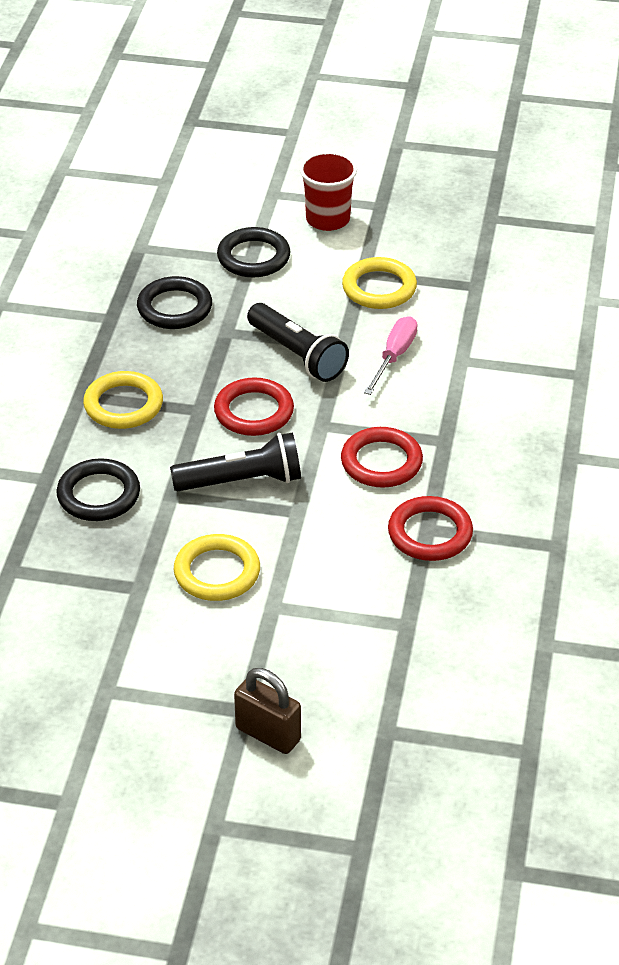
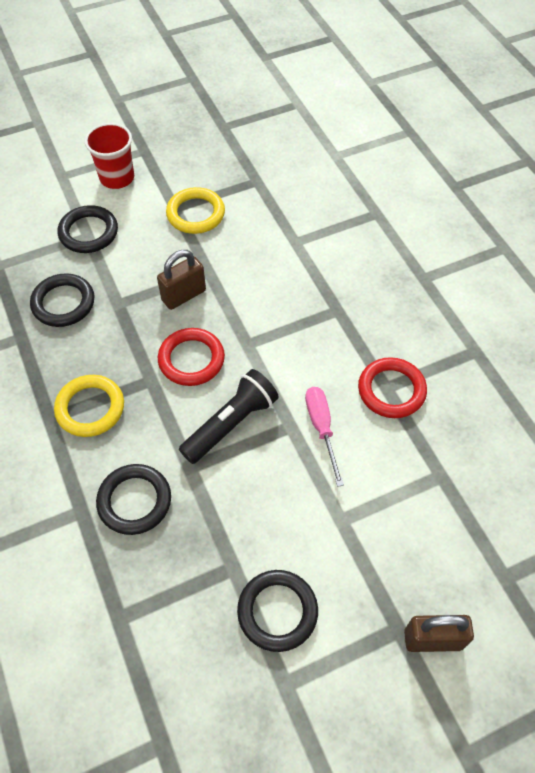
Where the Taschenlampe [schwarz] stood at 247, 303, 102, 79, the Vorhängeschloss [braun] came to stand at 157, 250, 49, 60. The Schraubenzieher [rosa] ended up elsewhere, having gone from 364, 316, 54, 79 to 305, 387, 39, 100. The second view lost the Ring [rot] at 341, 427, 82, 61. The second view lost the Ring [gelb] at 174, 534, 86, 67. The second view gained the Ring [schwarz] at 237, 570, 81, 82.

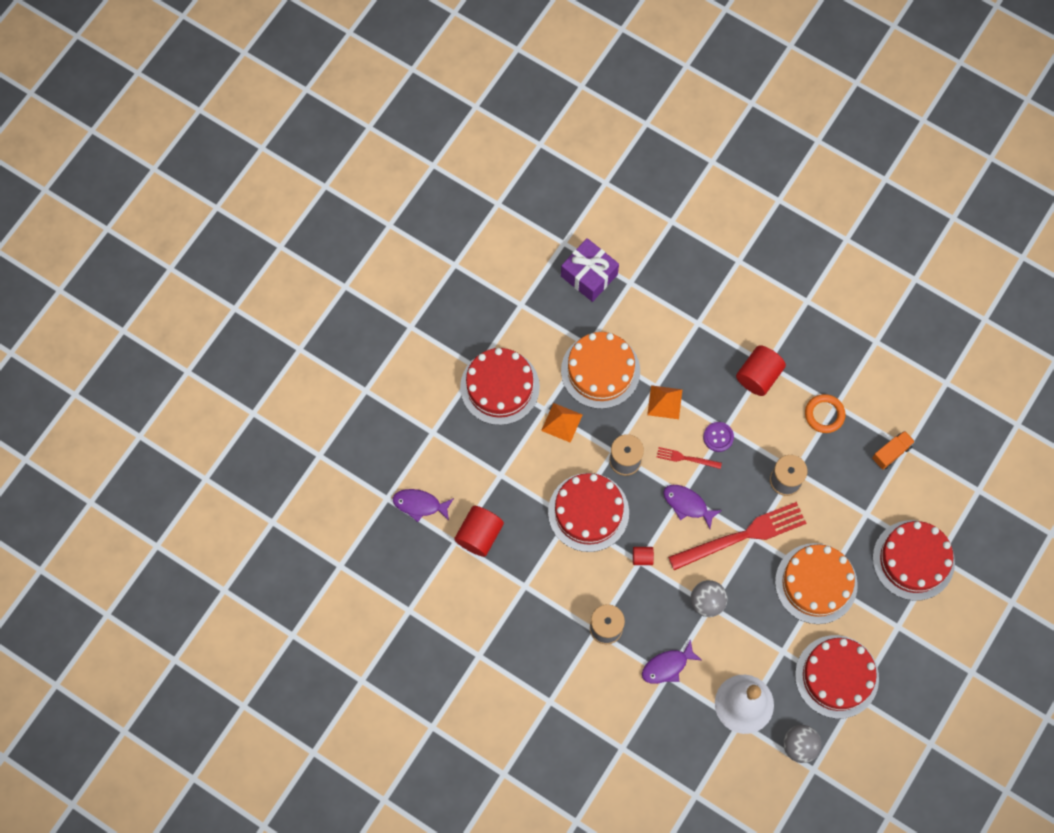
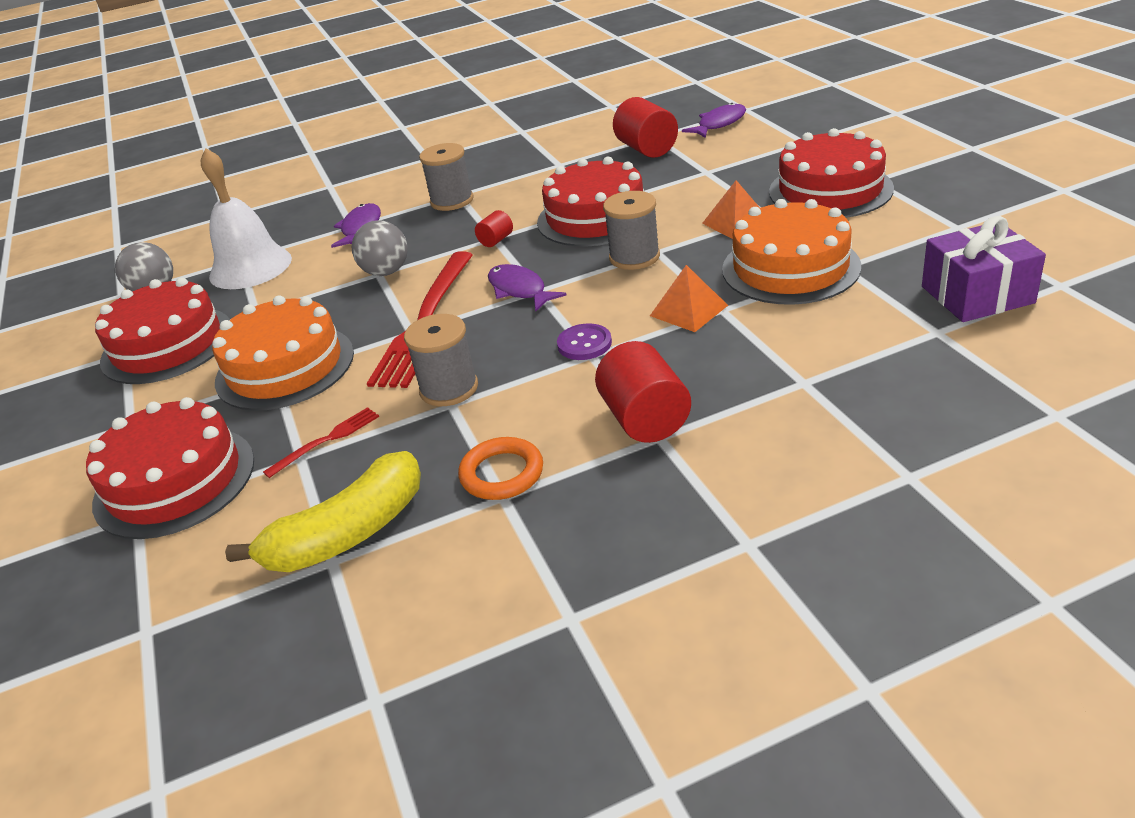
Where the Lastwagen [orange] stood at 872, 431, 43, 39, the Banane [gelb] came to stand at 225, 451, 196, 121. The Gabel [rot] ended up elsewhere, having gone from 657, 447, 65, 22 to 263, 407, 116, 71. The Fisch [lila] at 663, 485, 59, 44 ended up facing another way, 105 degrees counterclockwise from before.

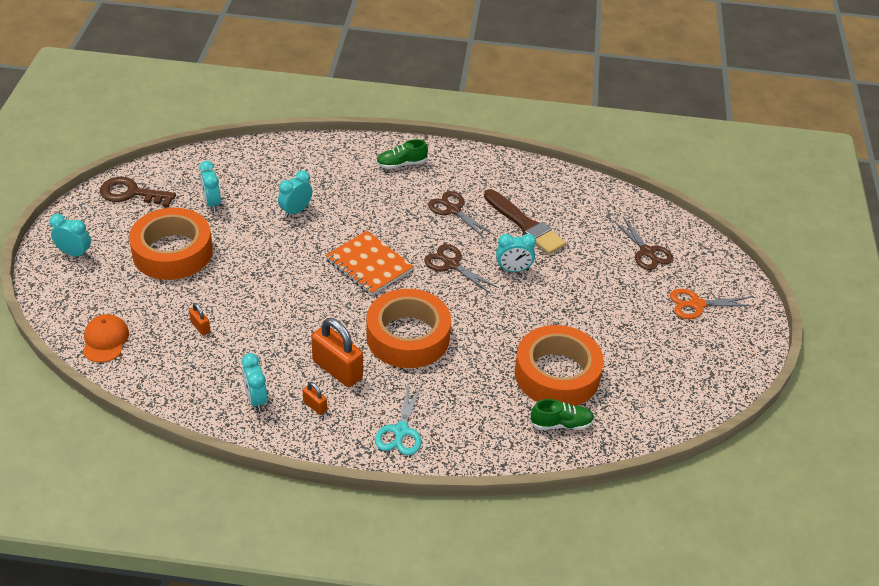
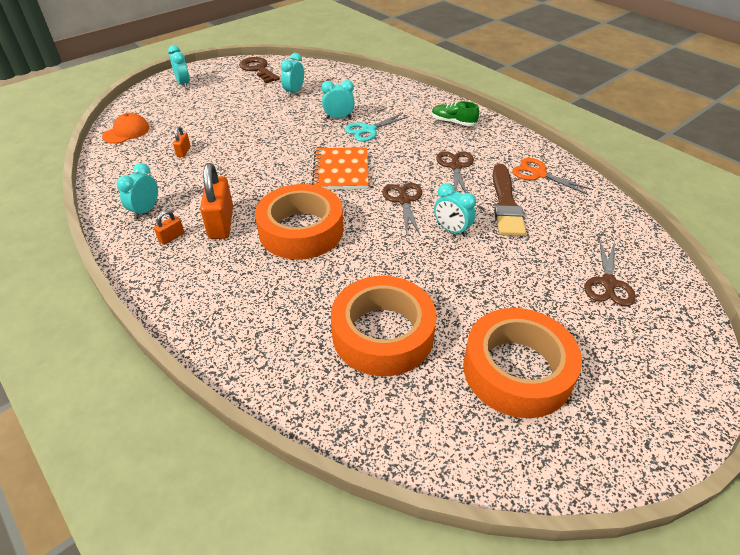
The Klebeband [orange] ended up elsewhere, having gone from 129, 208, 84, 72 to 463, 308, 119, 110. The Schere [orange] ended up elsewhere, having gone from 670, 289, 83, 30 to 512, 158, 81, 37. The Vorhängeschloss [orange] at 303, 382, 24, 33 ended up facing another way, 45 degrees clockwise from before. The Schere [türkis] ended up elsewhere, having gone from 375, 384, 47, 71 to 345, 113, 65, 29. The second view lost the Schuh [grün] at 530, 399, 65, 31.

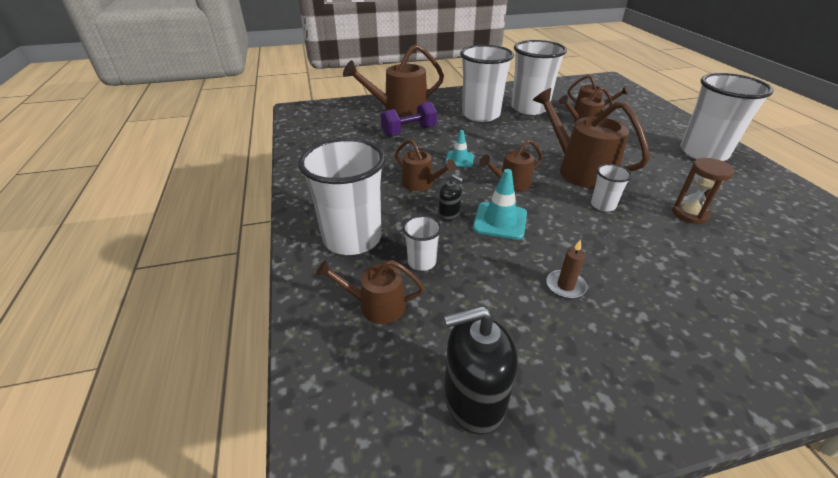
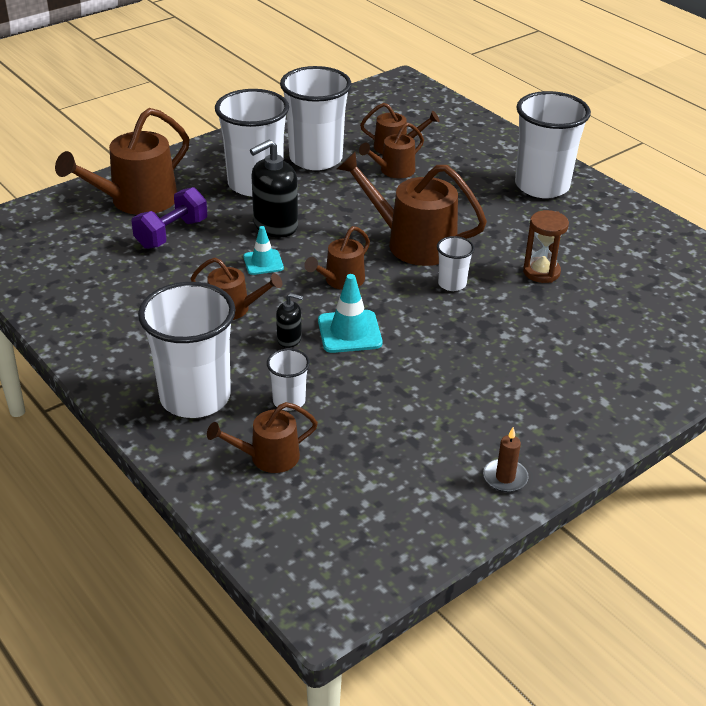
The Kerze [braun] ended up elsewhere, having gone from 547, 239, 40, 60 to 483, 427, 46, 65. The Seifenspender [schwarz] ended up elsewhere, having gone from 444, 306, 74, 129 to 250, 140, 48, 97.

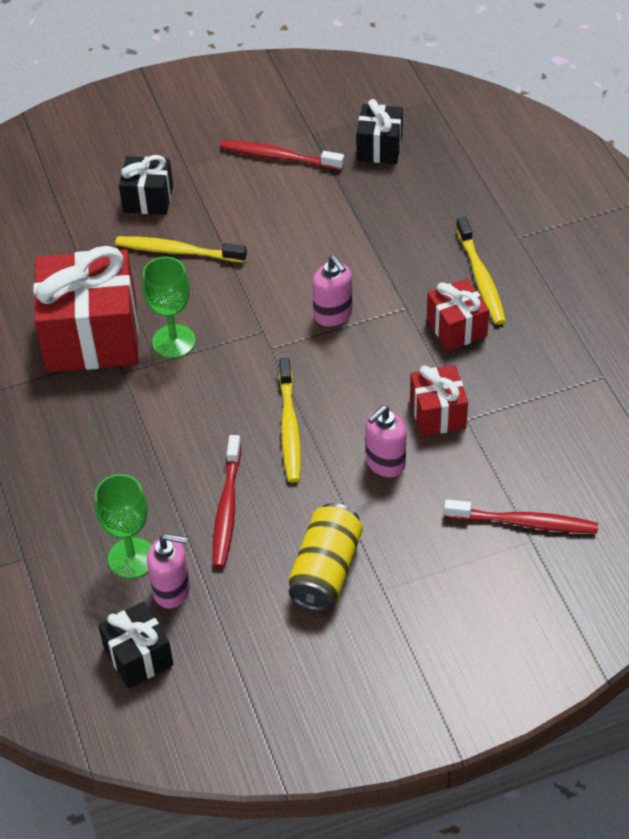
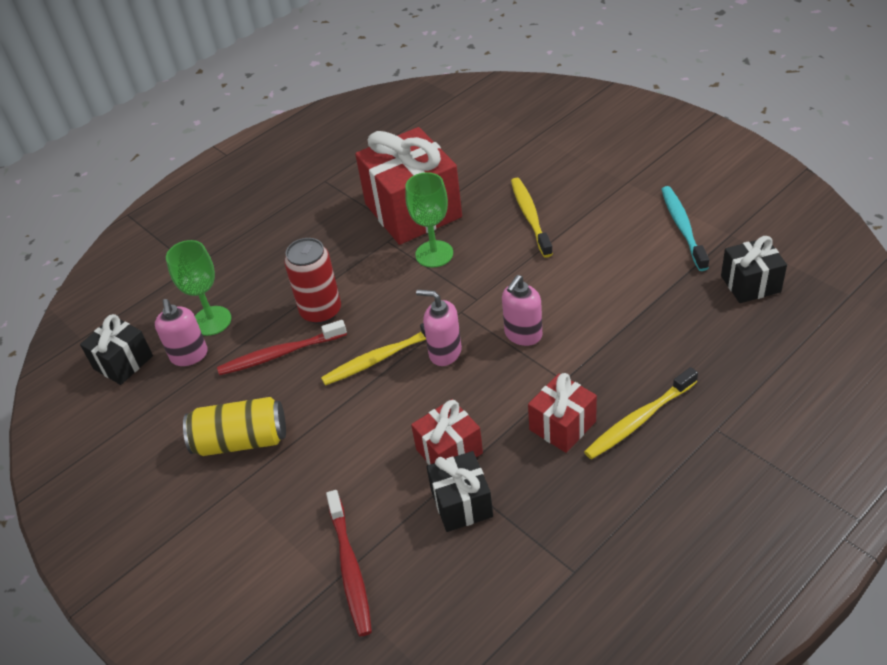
What was the Zahnbürste [rot] at 220, 140, 124, 30 turned into the Zahnbürste [türkis] at 661, 186, 48, 85. The Geschenk [schwarz] ended up elsewhere, having gone from 119, 155, 54, 60 to 427, 451, 66, 81. The Seifenspender [rosa] ended up elsewhere, having gone from 365, 405, 41, 72 to 416, 289, 46, 77. The second view gained the Dose [rot] at 284, 238, 57, 86.

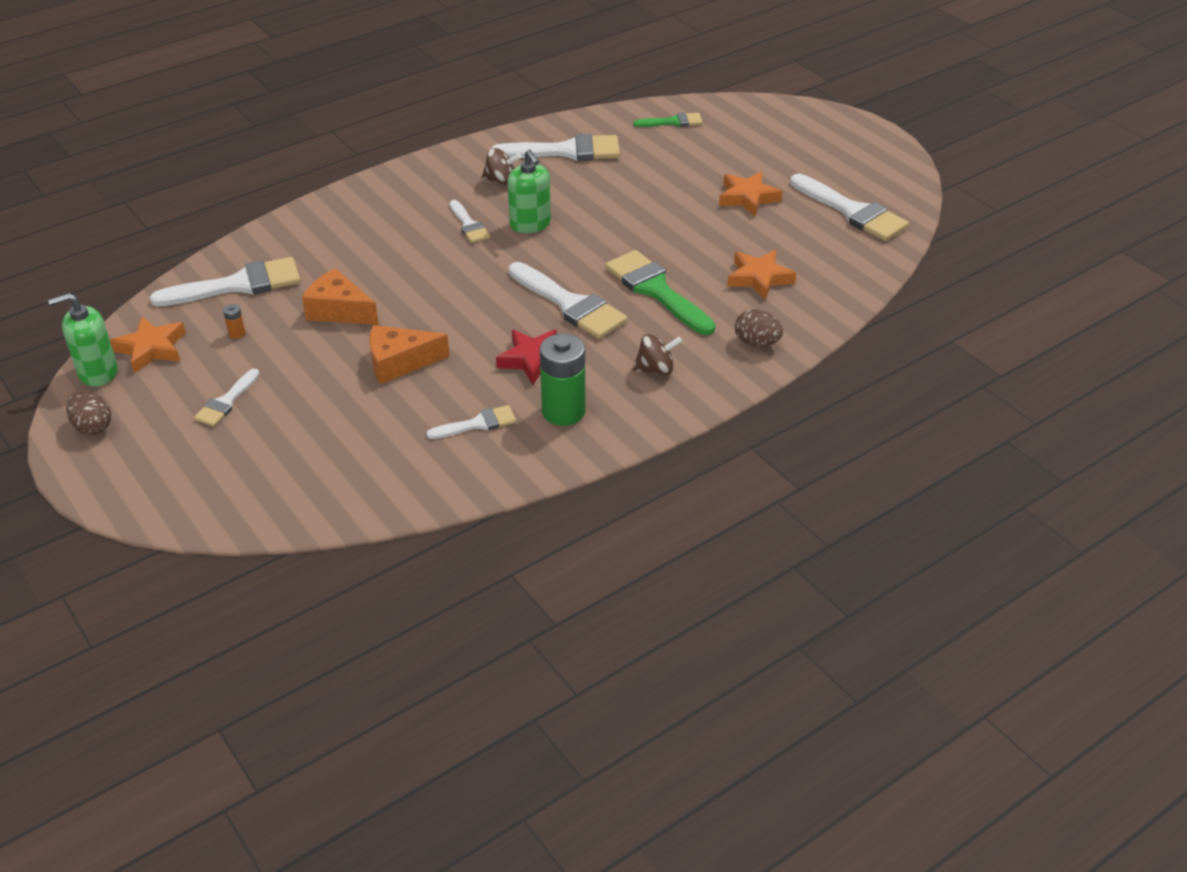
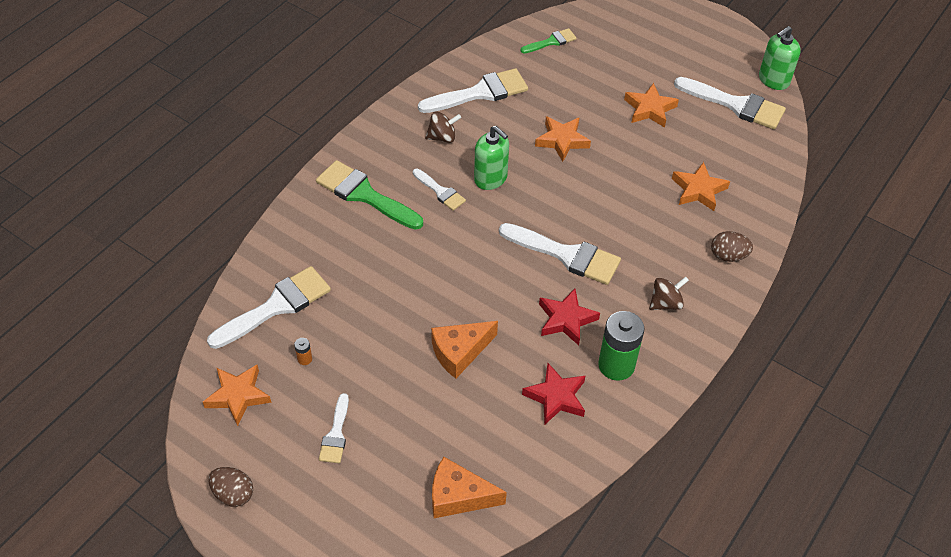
The Pinsel [grün] ended up elsewhere, having gone from 605, 250, 110, 85 to 316, 160, 107, 70. The Käse [orange] ended up elsewhere, having gone from 302, 268, 77, 57 to 432, 457, 75, 61. The Seifenspender [grün] ended up elsewhere, having gone from 48, 293, 69, 93 to 759, 26, 42, 64. Where the Pinsel [weiß] stood at 426, 405, 91, 34, the Stern [rot] came to stand at 522, 363, 63, 62. The second view gained the Stern [orange] at 535, 116, 56, 46.

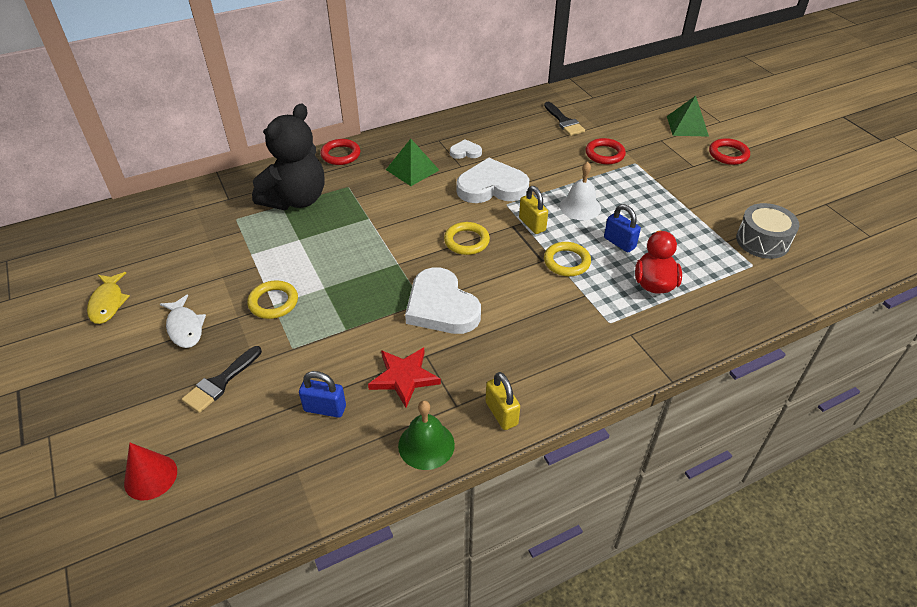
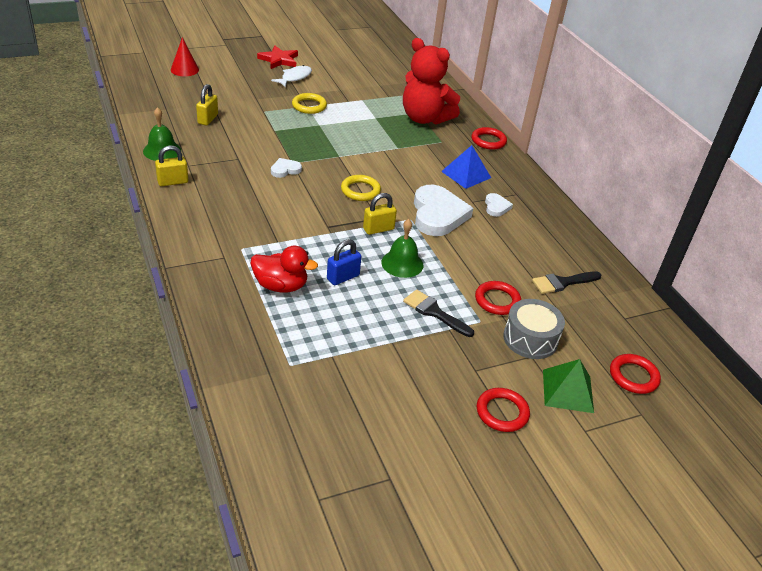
What was the Teddybär [schwarz] at 252, 103, 72, 107 turned into the Teddybär [rot] at 403, 38, 57, 87. What was the Pyramide [grün] at 386, 139, 53, 47 turned into the Pyramide [blau] at 441, 145, 50, 44. What was the Glocke [weiß] at 560, 162, 41, 58 turned into the Glocke [grün] at 381, 219, 42, 59. The Trommel [grau] ended up elsewhere, having gone from 736, 203, 63, 56 to 503, 299, 62, 60. The second view lost the Ring [gelb] at 544, 242, 47, 34. The size of the Herz [weiß] at 405, 267, 76, 67 changed by a factor of 0.47. The second view lost the Fisch [gelb] at 87, 272, 43, 52. The Fisch [weiß] at 160, 294, 46, 54 ended up facing another way, 150 degrees clockwise from before. The Pinsel [schwarz] ended up elsewhere, having gone from 182, 346, 80, 67 to 403, 290, 71, 47. The Stern [rot] ended up elsewhere, having gone from 368, 348, 73, 60 to 257, 45, 41, 24. What was the Vorhängeschloss [blau] at 299, 371, 47, 47 turned into the Vorhängeschloss [gelb] at 196, 84, 22, 41. The second view gained the Ring [rot] at 610, 354, 51, 40.

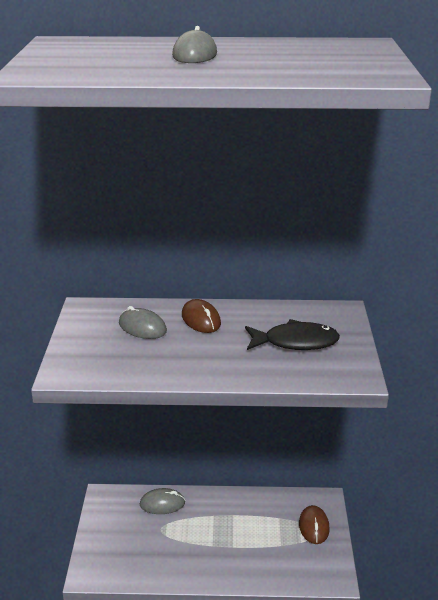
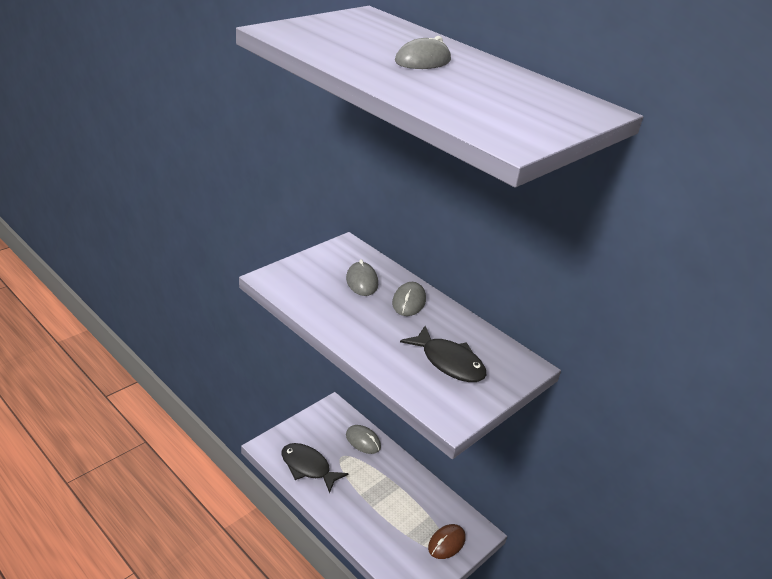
What was the Computermaus [braun] at 182, 299, 39, 34 turned into the Computermaus [grau] at 392, 282, 34, 34. The second view gained the Fisch [schwarz] at 282, 443, 66, 50.

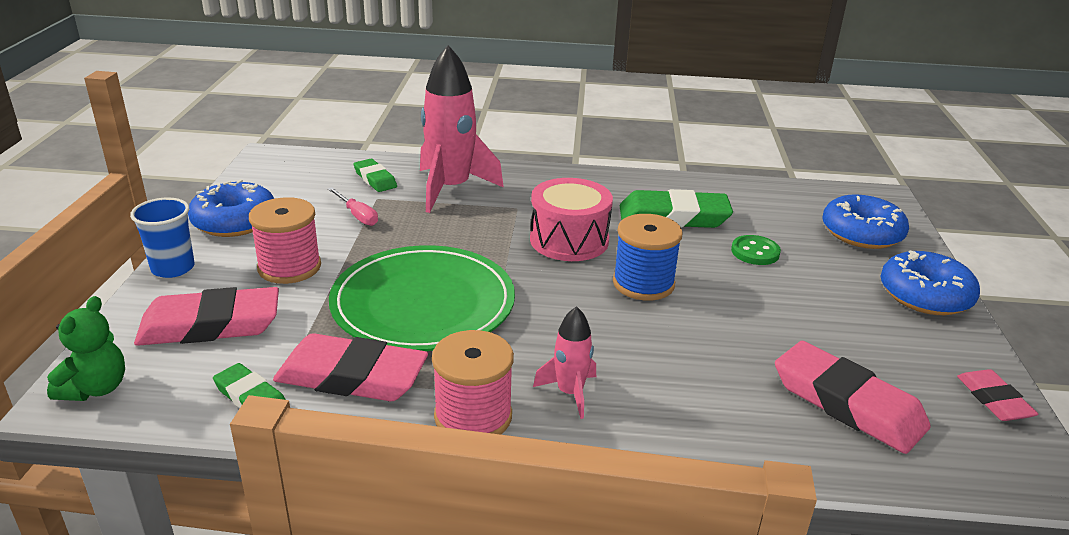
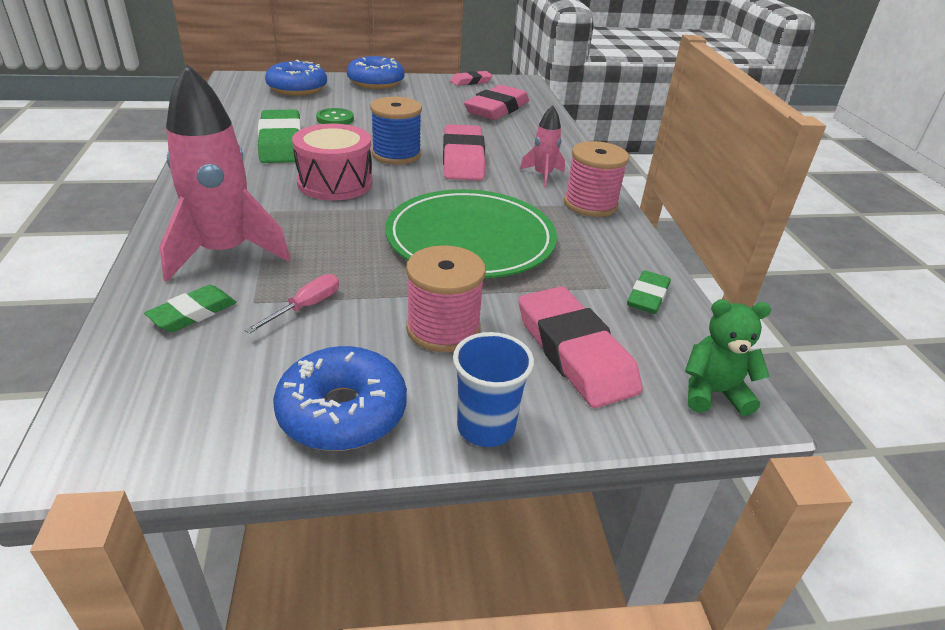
The Radiergummi [rosa] ended up elsewhere, having gone from 273, 333, 155, 68 to 443, 124, 42, 56.

